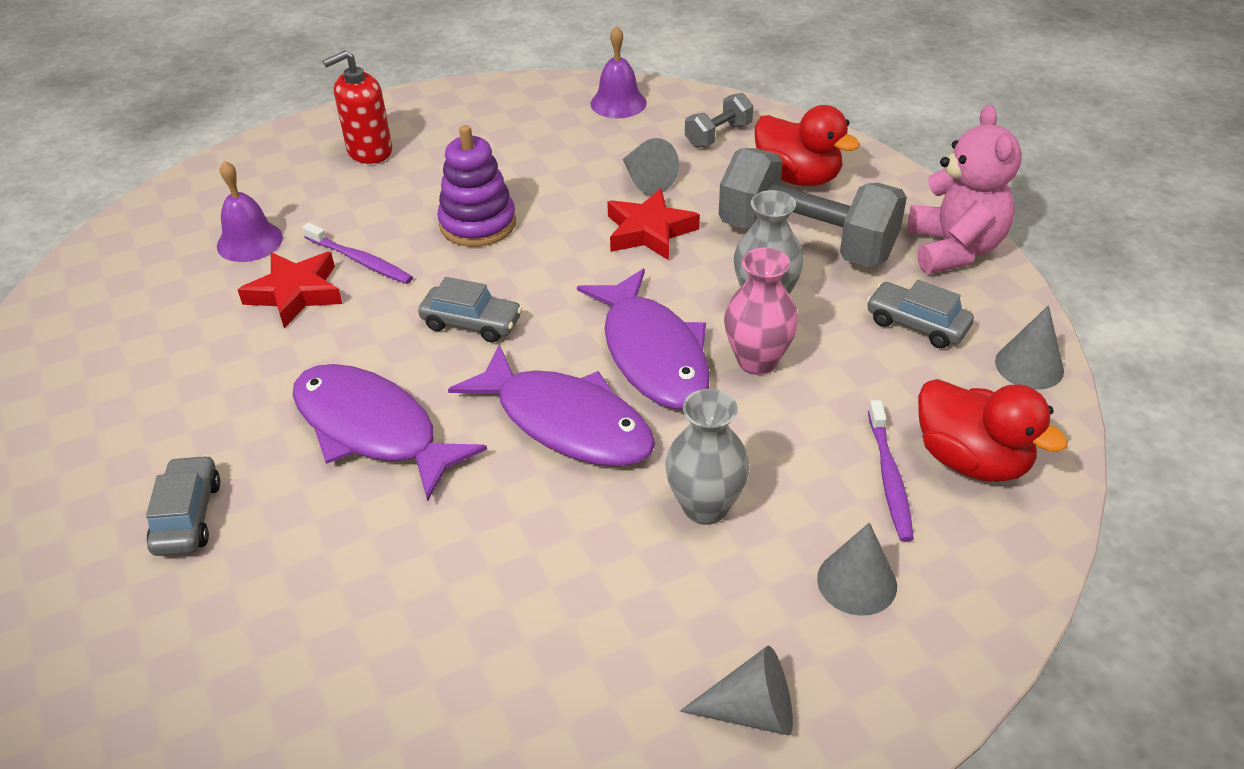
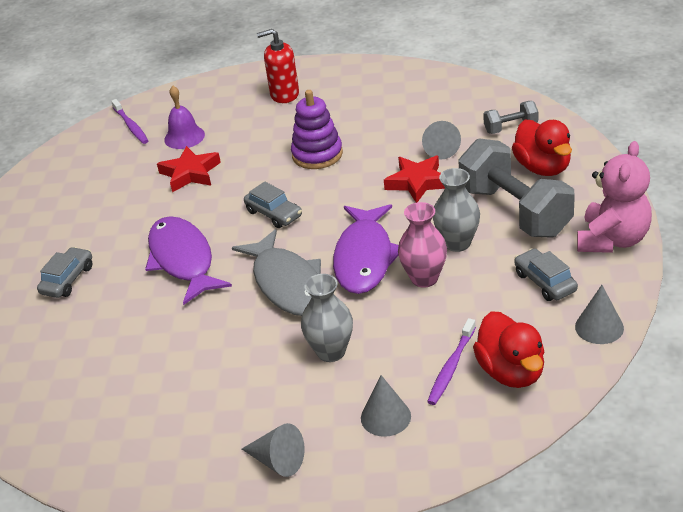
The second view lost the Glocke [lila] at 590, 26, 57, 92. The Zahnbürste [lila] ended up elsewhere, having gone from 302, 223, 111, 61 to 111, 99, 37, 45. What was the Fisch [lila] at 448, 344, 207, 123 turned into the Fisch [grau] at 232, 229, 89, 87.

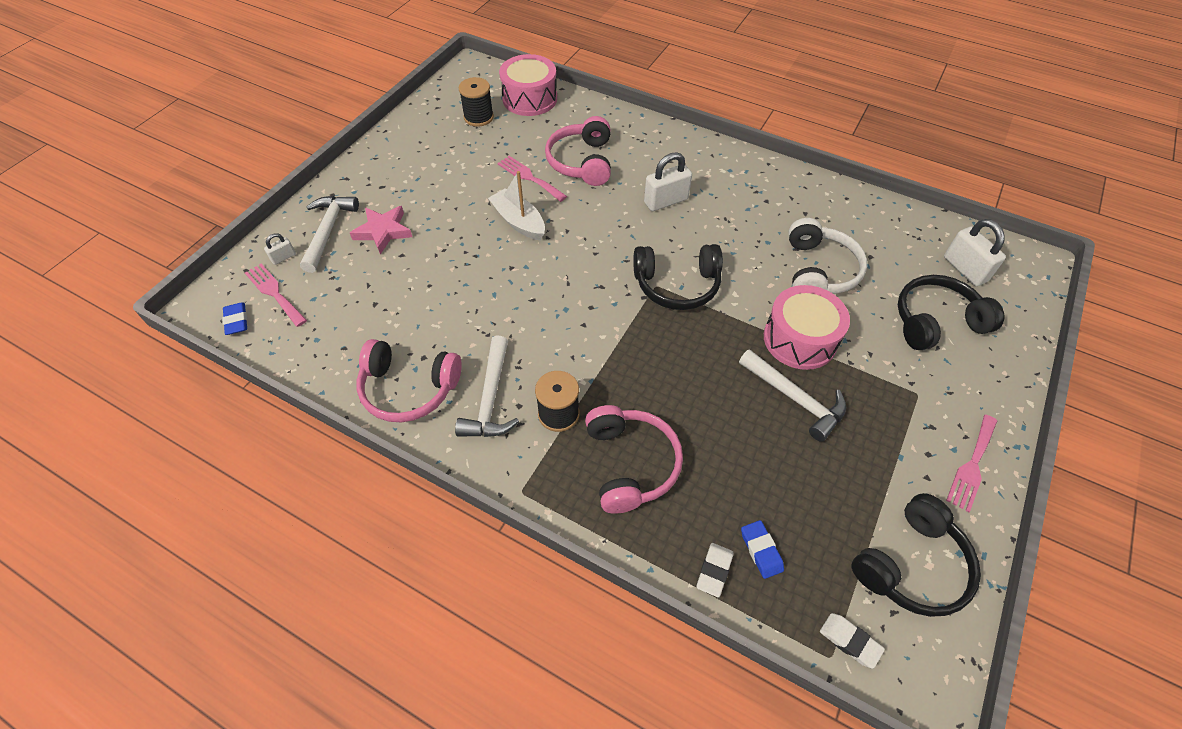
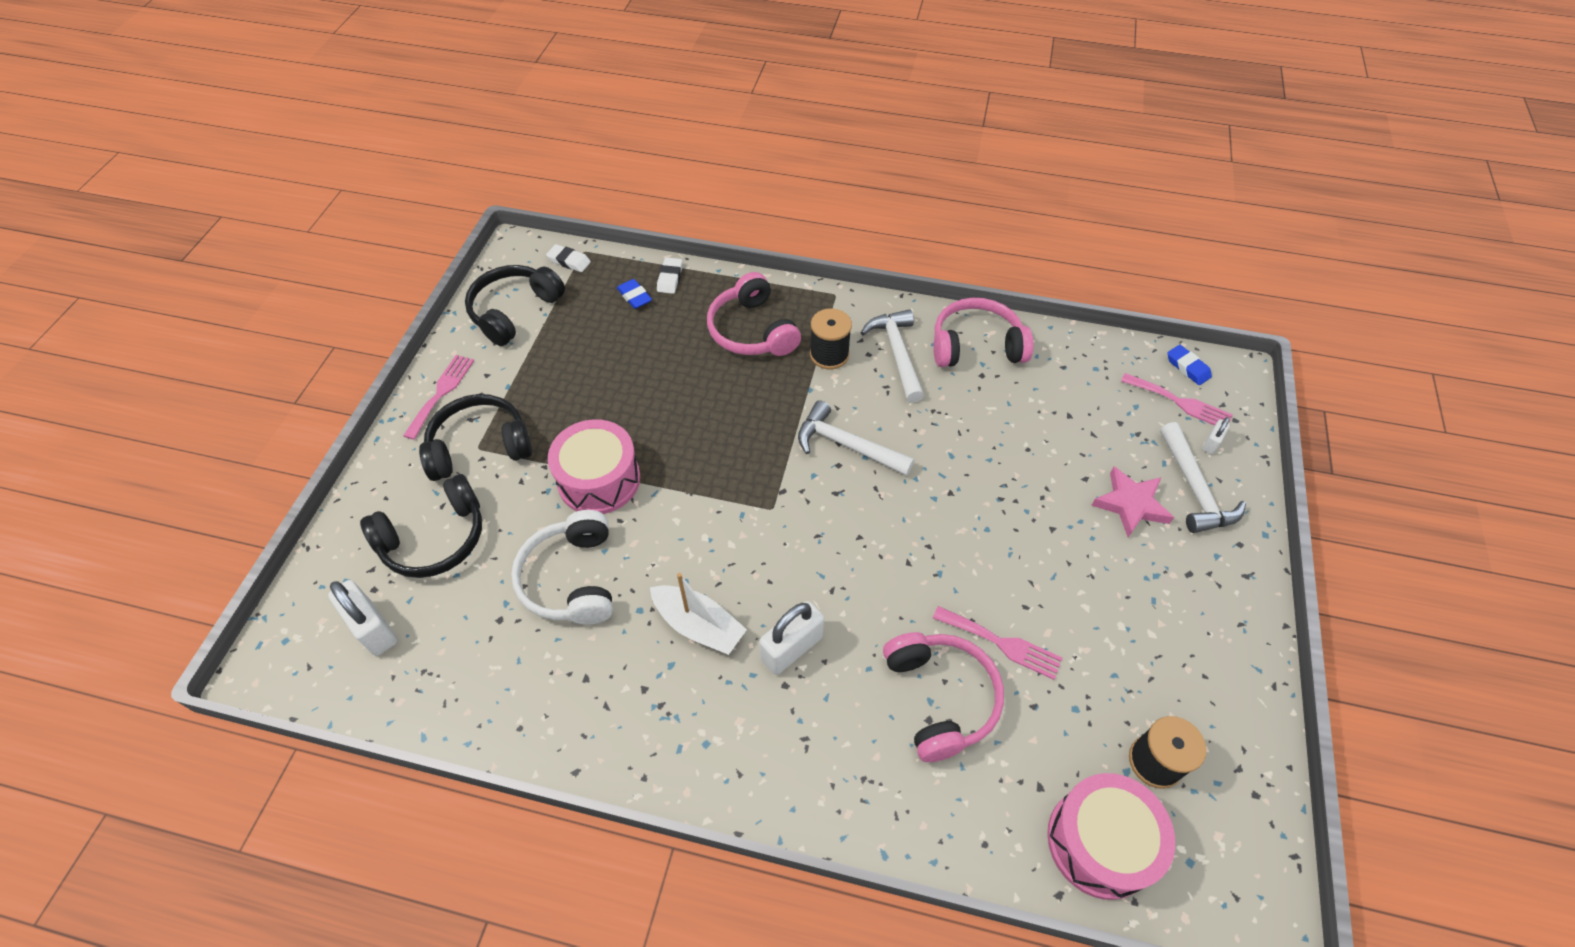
The Boot [weiß] ended up elsewhere, having gone from 488, 171, 57, 69 to 650, 573, 97, 82. The Kopfhörer [schwarz] ended up elsewhere, having gone from 633, 244, 90, 66 to 419, 394, 113, 87. The Hammer [weiß] ended up elsewhere, having gone from 739, 349, 107, 93 to 798, 400, 116, 76.

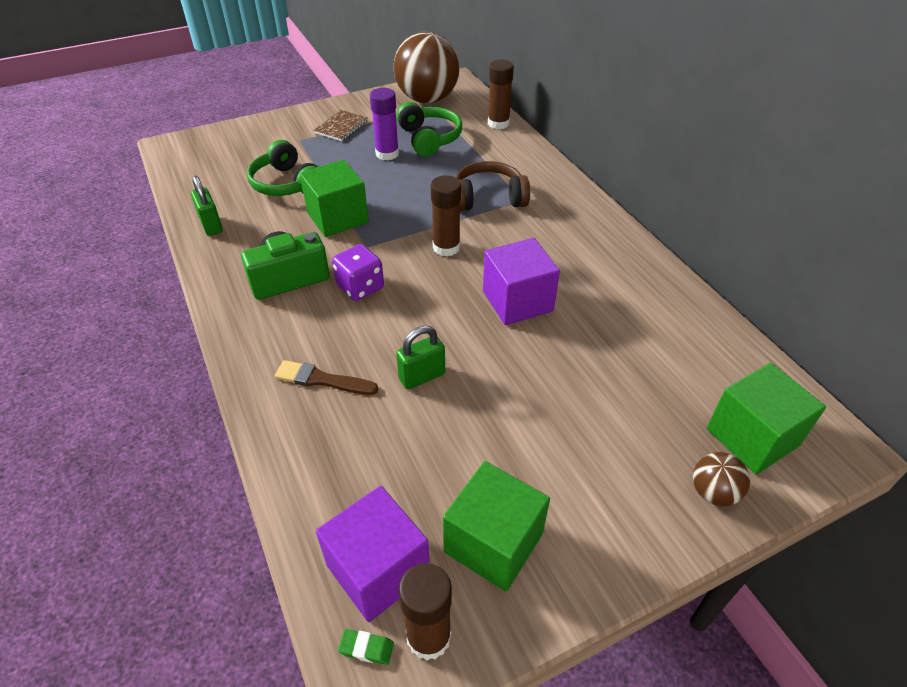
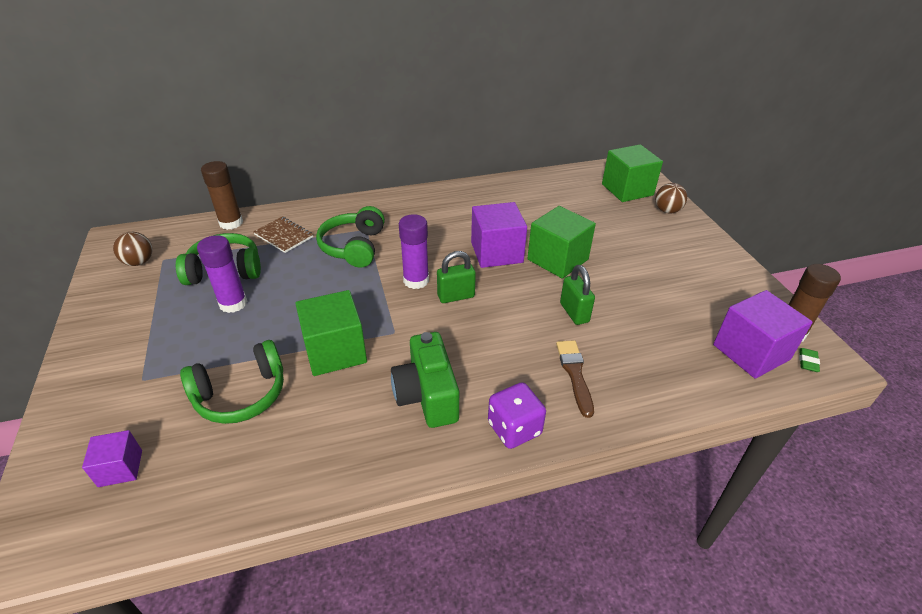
The size of the Ball [braun] at 394, 32, 66, 71 changed by a factor of 0.44. The Notizbuch [braun] ended up elsewhere, having gone from 314, 110, 54, 31 to 253, 217, 60, 36. What was the Kopfhörer [braun] at 455, 161, 75, 50 turned into the Kopfhörer [grün] at 316, 206, 69, 62. What was the Klebestift [braun] at 431, 175, 30, 81 turned into the Klebestift [lila] at 399, 214, 30, 75. The Vorhängeschloss [grün] ended up elsewhere, having gone from 191, 176, 32, 60 to 437, 251, 39, 52. The Spielwürfel [lila] ended up elsewhere, having gone from 332, 244, 52, 57 to 488, 382, 58, 67. The Pinsel [braun] at 275, 360, 103, 35 ended up facing another way, 150 degrees clockwise from before. The Kubus [grün] ended up elsewhere, having gone from 443, 461, 107, 130 to 527, 206, 69, 73. The second view gained the Kubus [lila] at 82, 430, 60, 57.

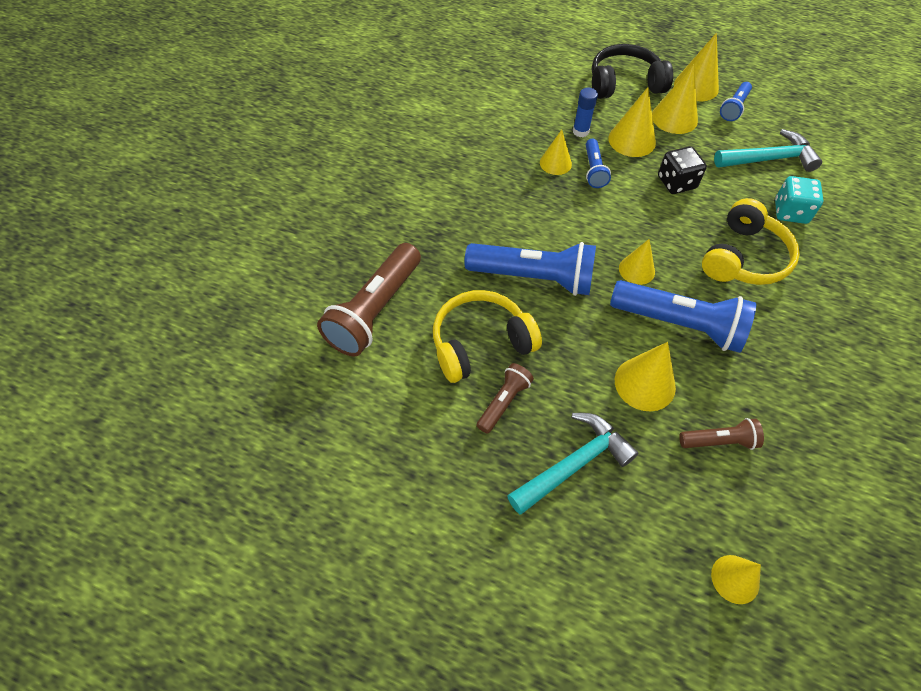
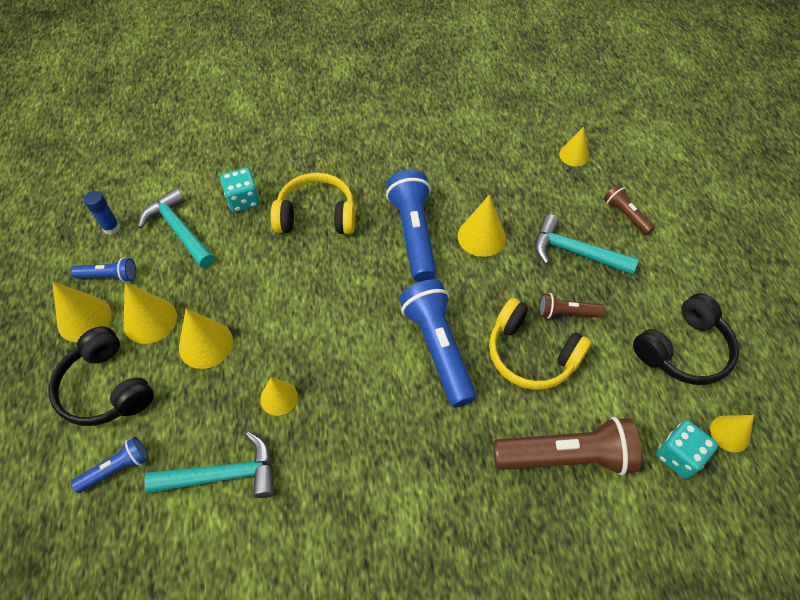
The Klebestift [blau] ended up elsewhere, having gone from 573, 88, 25, 49 to 84, 191, 36, 44. The Taschenlampe [blau] ended up elsewhere, having gone from 586, 139, 25, 49 to 71, 437, 77, 56. The second view lost the Spielwürfel [schwarz] at 658, 146, 49, 48. The Kegel [gelb] ended up elsewhere, having gone from 619, 239, 36, 46 to 710, 415, 44, 38. The Taschenlampe [braun] ended up elsewhere, having gone from 679, 418, 85, 32 to 604, 184, 51, 51. The second view gained the Kopfhörer [schwarz] at 633, 293, 106, 92. The second view gained the Spielwürfel [türkis] at 656, 420, 62, 59. The second view gained the Hammer [türkis] at 144, 432, 131, 66.

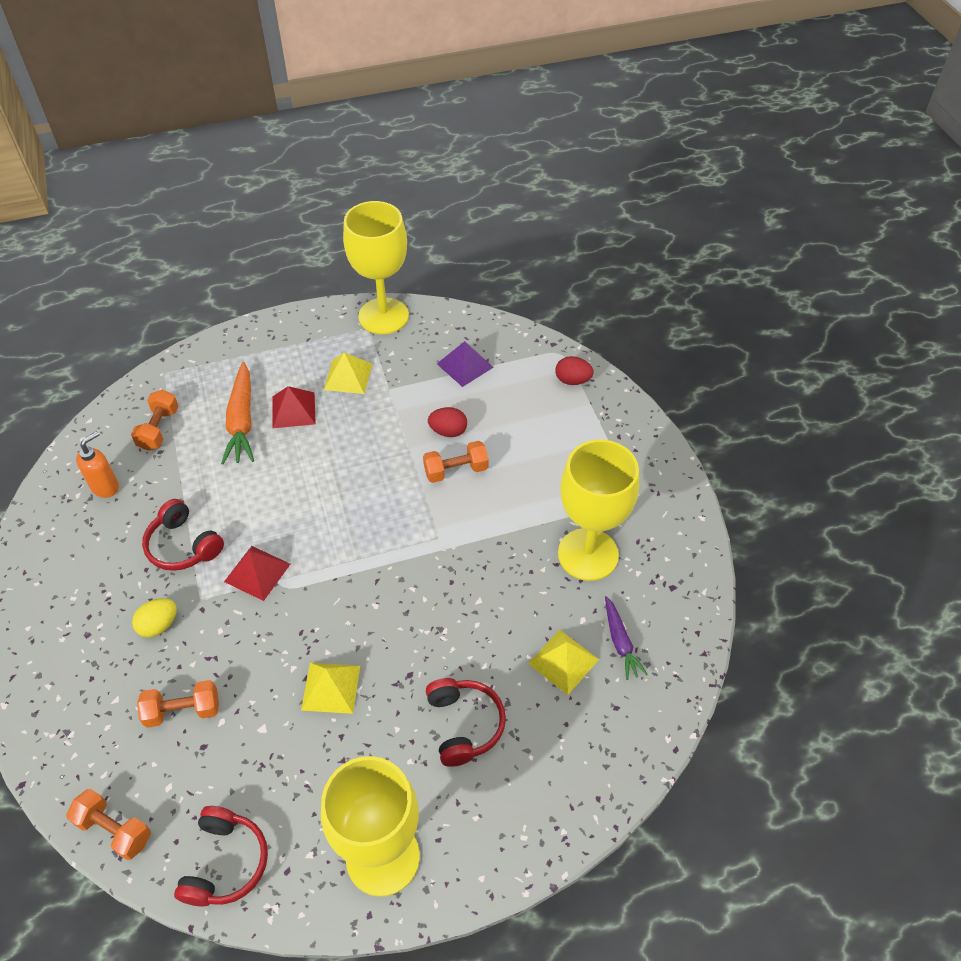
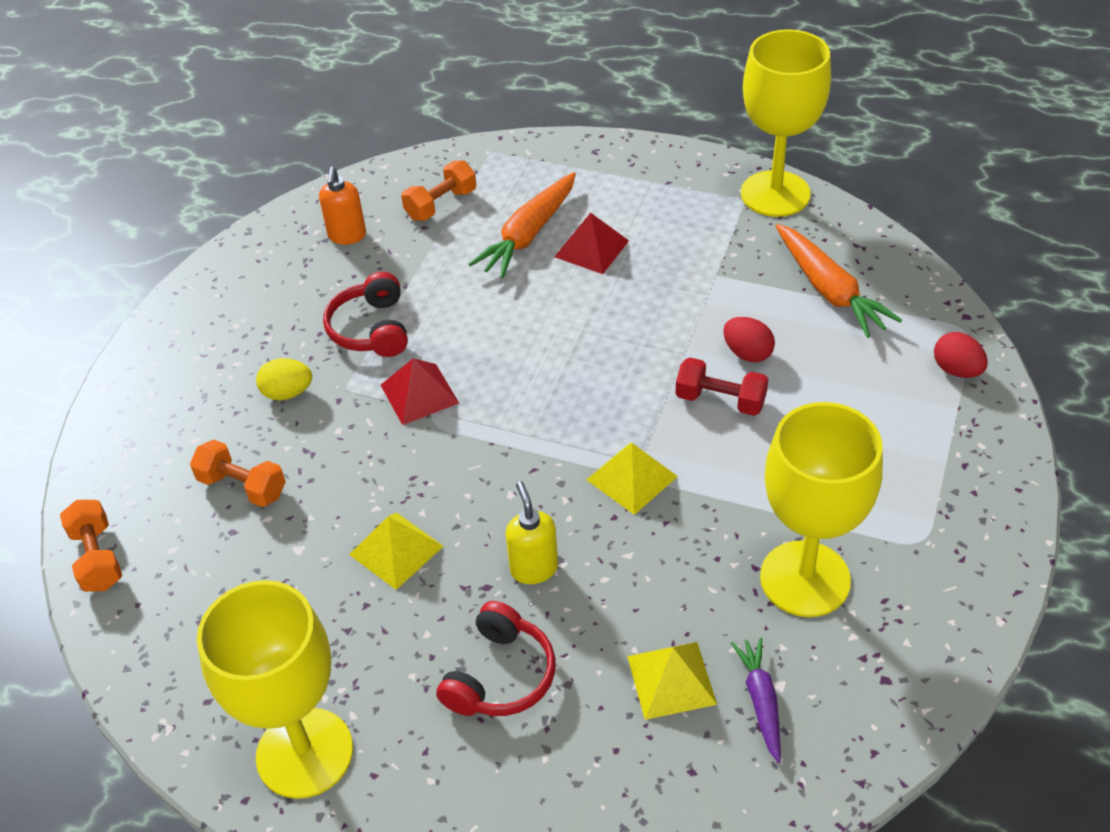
Where the Pyramide [lila] stood at 437, 341, 57, 46, the Karotte [orange] came to stand at 776, 224, 126, 114. The Pyramide [gelb] ended up elsewhere, having gone from 324, 352, 48, 42 to 587, 443, 91, 72. The Seifenspender [orange] at 76, 431, 43, 67 ended up facing another way, 105 degrees clockwise from before. What was the Hantel [orange] at 423, 441, 66, 42 turned into the Hantel [rot] at 676, 358, 92, 58. The Karotte [lila] at 605, 596, 42, 84 ended up facing another way, 150 degrees clockwise from before. The second view lost the Kopfhörer [rot] at 174, 806, 94, 101. The second view gained the Seifenspender [gelb] at 506, 481, 52, 103.

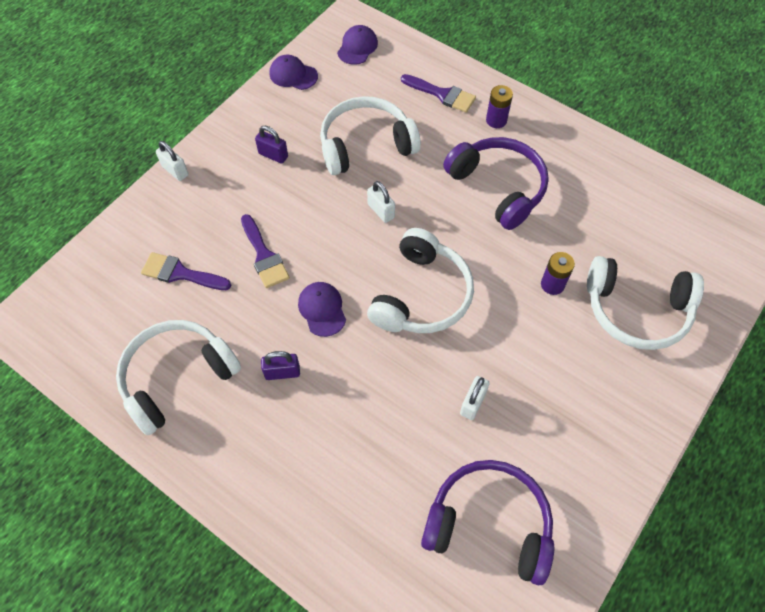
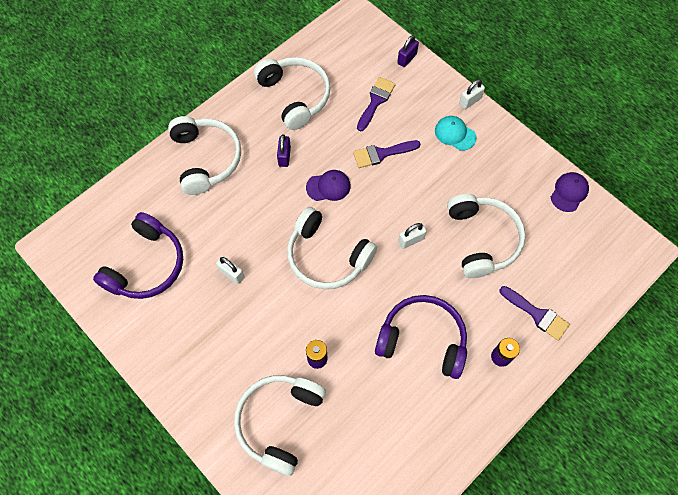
The second view lost the Kappe [lila] at 337, 25, 41, 40. The Pinsel [lila] at 401, 74, 75, 39 ended up facing another way, 90 degrees counterclockwise from before. The Vorhängeschloss [lila] ended up elsewhere, having gone from 255, 125, 33, 39 to 397, 35, 22, 32. The Kopfhörer [lila] at 443, 137, 106, 93 ended up facing another way, 135 degrees counterclockwise from before. The second view gained the Kopfhörer [weiß] at 168, 116, 73, 79. The second view gained the Kappe [türkis] at 435, 116, 41, 35.

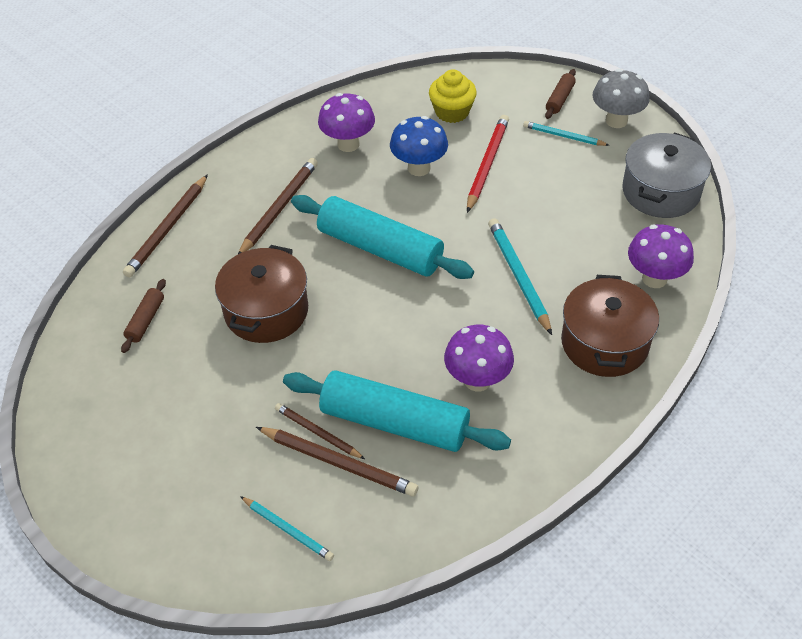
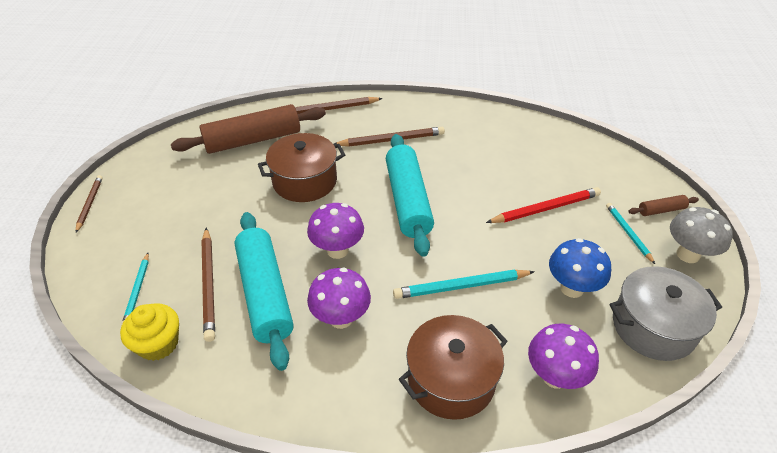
The Muffin [gelb] ended up elsewhere, having gone from 429, 69, 48, 54 to 120, 303, 59, 58. The Pilz [lila] ended up elsewhere, having gone from 318, 93, 57, 59 to 307, 203, 57, 56. The Pilz [blau] ended up elsewhere, having gone from 390, 116, 58, 60 to 549, 238, 62, 60. The Bleistift [türkis] at 488, 218, 64, 117 ended up facing another way, 135 degrees counterclockwise from before. The size of the Nudelholz [braun] at 121, 279, 45, 74 changed by a factor of 2.28. The Bleistift [braun] ended up elsewhere, having gone from 275, 403, 90, 56 to 76, 175, 27, 58.

